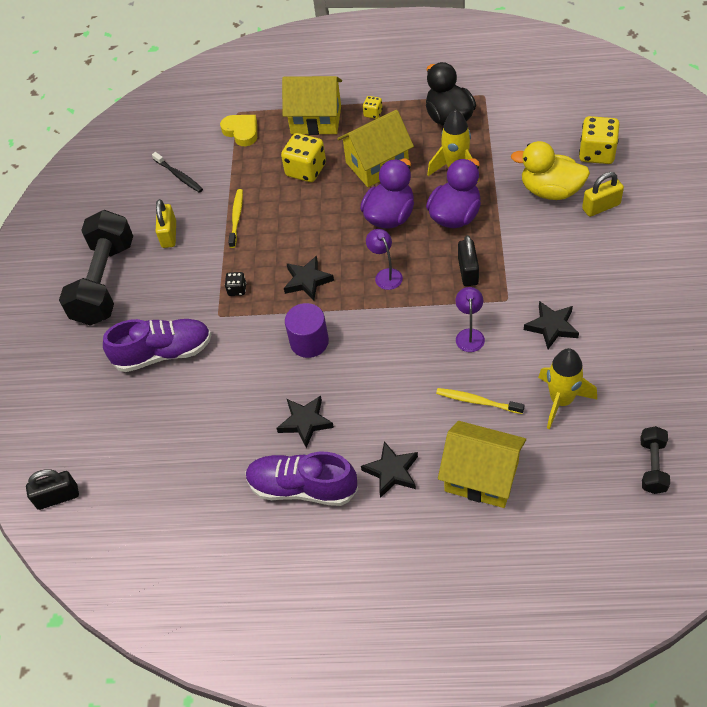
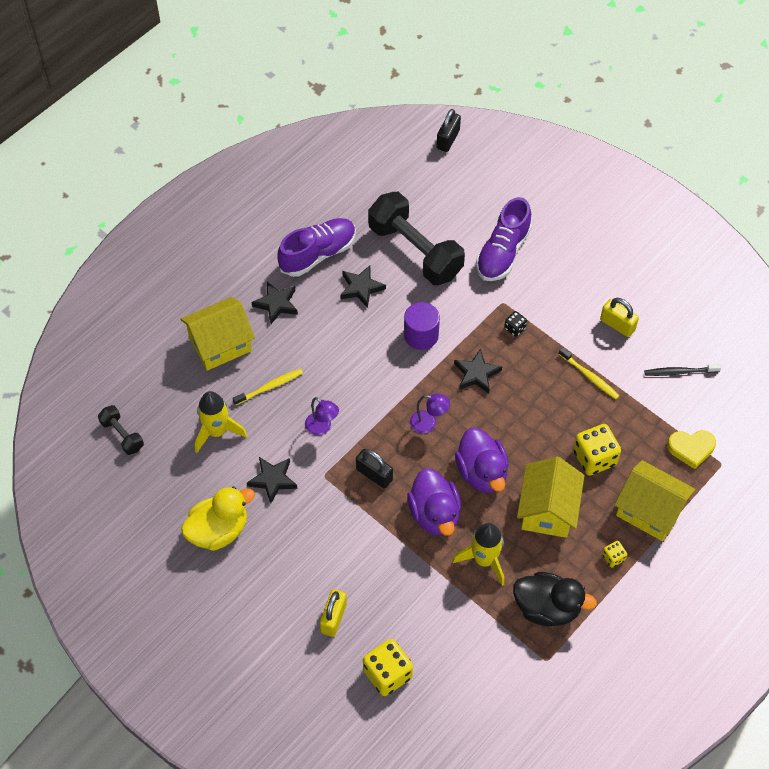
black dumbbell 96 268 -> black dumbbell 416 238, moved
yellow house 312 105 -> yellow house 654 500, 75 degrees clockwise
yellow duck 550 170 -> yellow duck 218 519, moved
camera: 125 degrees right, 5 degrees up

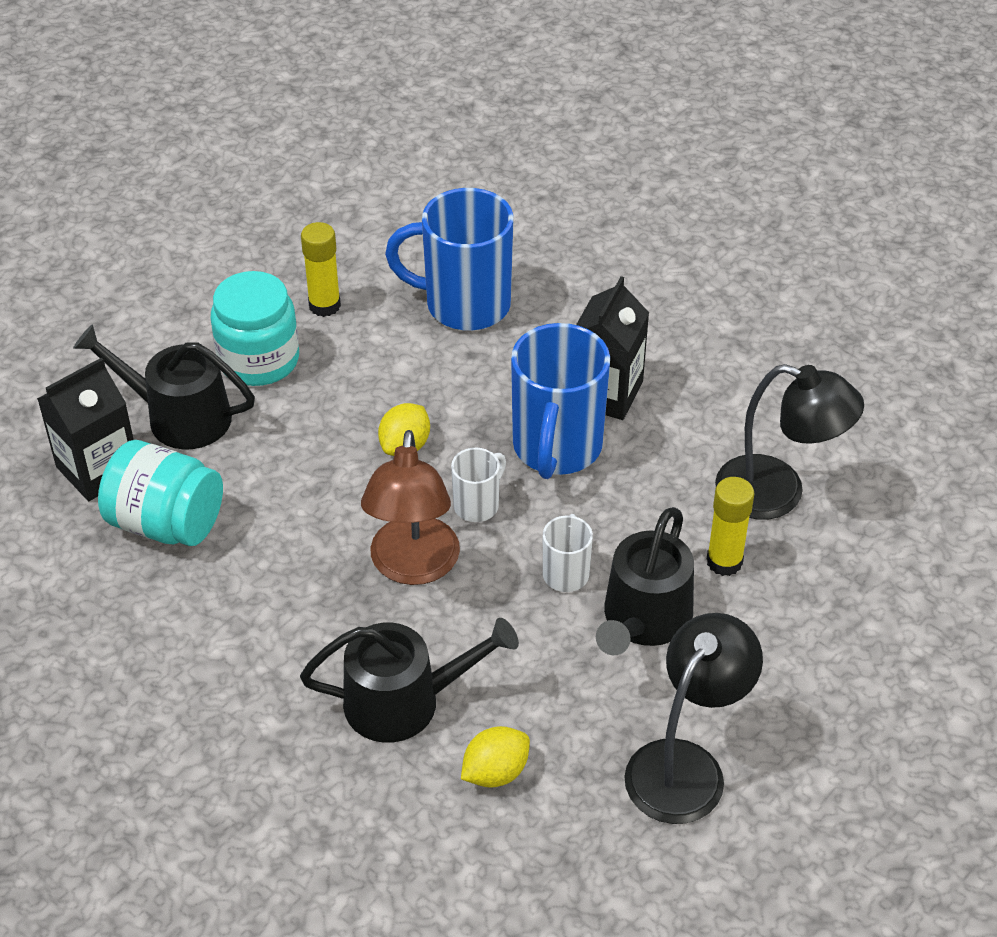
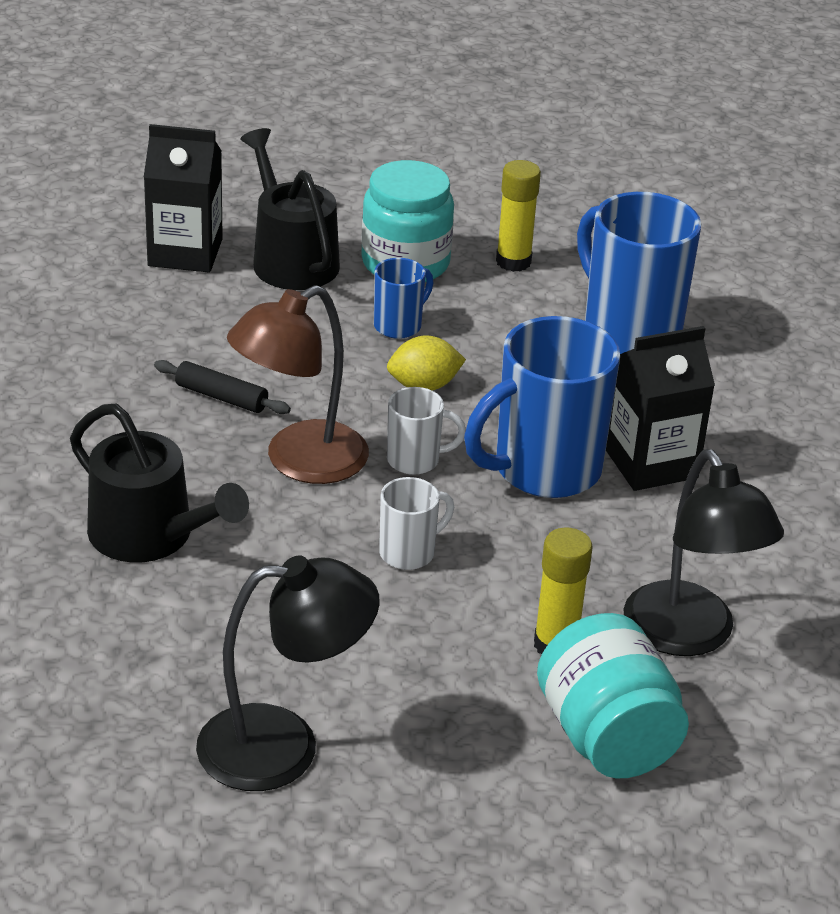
turquoise jar 160 493 -> turquoise jar 613 696, moved
yellow lemon 495 757 -> none
black watering can 645 581 -> none
none -> black rolling pin 222 387
none -> blue mug 403 298
camera: 45 degrees right, 10 degrees down

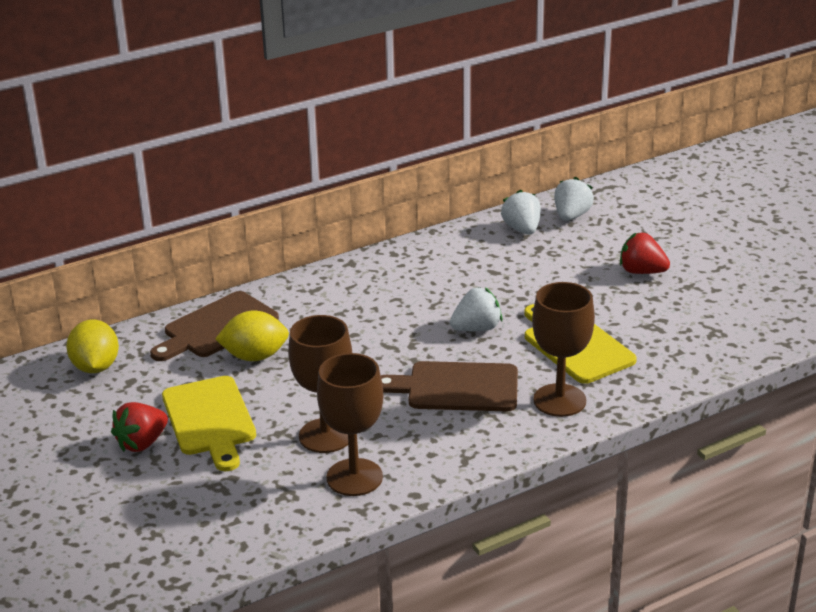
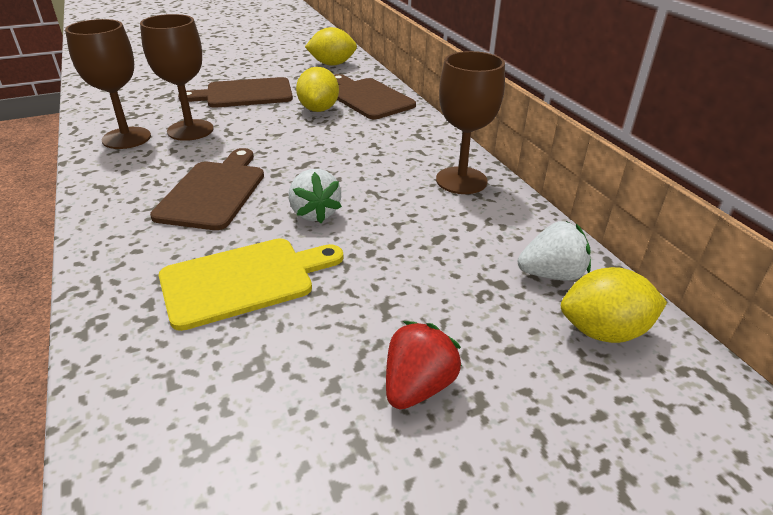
red strawberry 139 427 -> none
yellow cutting board 209 423 -> brown cutting board 235 92
brown goblet 563 349 -> brown goblet 470 122, moved
white strawberry 574 199 -> yellow lemon 614 305
camera: 95 degrees right, 5 degrees up

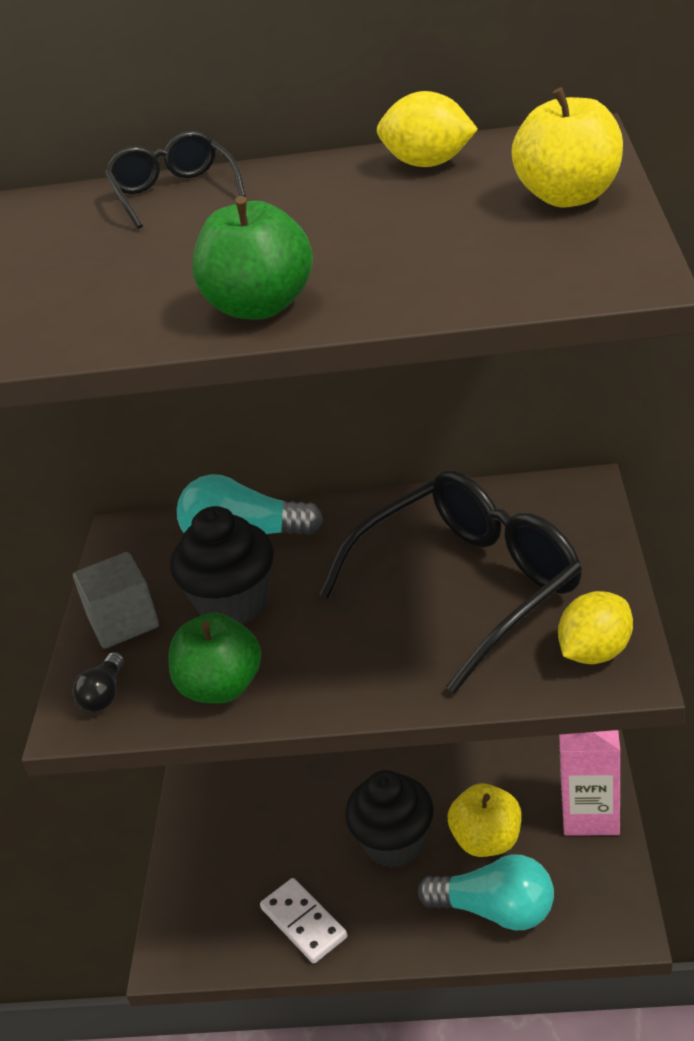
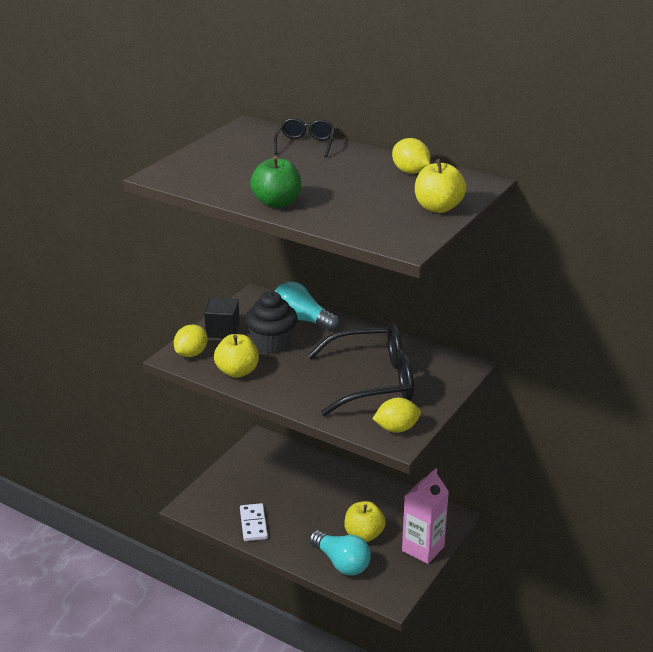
black light bulb 98 682 -> yellow lemon 191 341
grey cube 116 600 -> black cube 222 318
green apple 214 658 -> yellow apple 236 356
black cupcake 389 819 -> none
camera: 25 degrees right, 5 degrees down

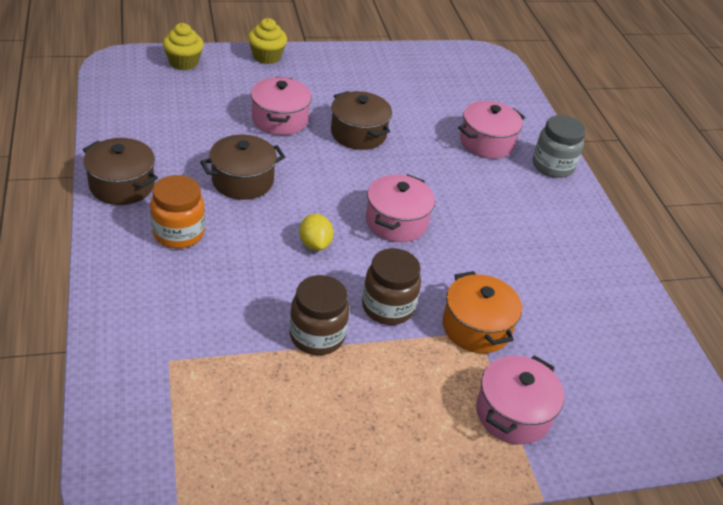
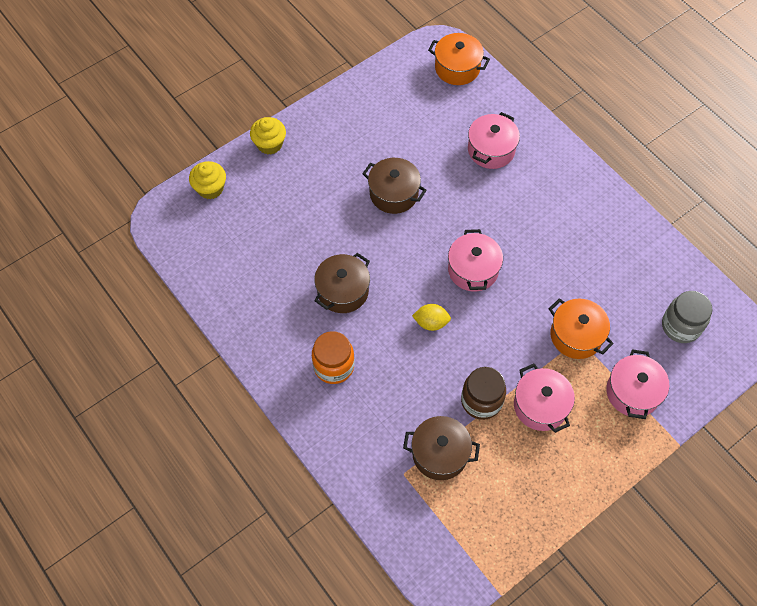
brown pot 120 171 -> brown pot 441 448, moved
pink pot 281 106 -> pink pot 544 398, moved
yellow lemon 316 232 -> yellow lemon 431 317, 45 degrees counterclockwise
brown jar 391 286 -> none
grey jar 559 146 -> grey jar 687 317, moved
none -> orange pot 459 59
camera: 20 degrees left, 20 degrees up

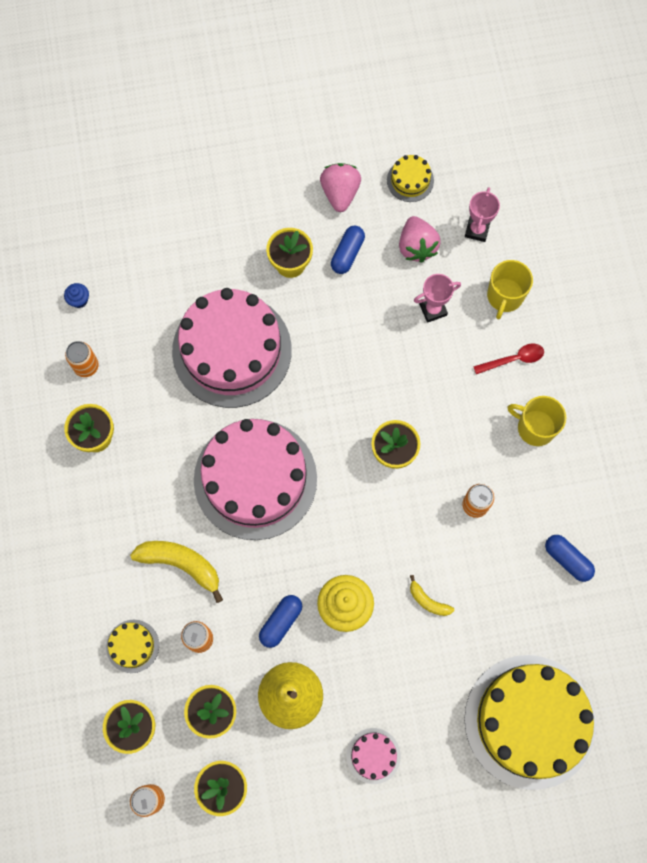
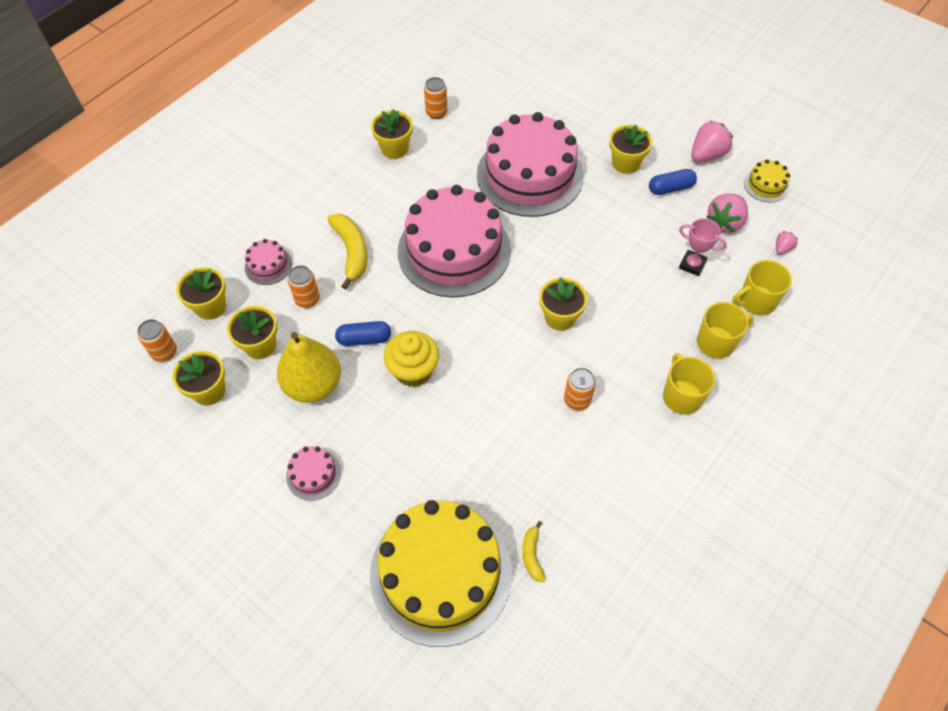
blue cupcake 76 295 -> none
yellow cake 132 646 -> pink cake 268 262
yellow banana 432 595 -> yellow banana 534 551, moved
pink trophy 482 214 -> pink strawberry 787 243
red spoon 508 359 -> yellow mug 725 330
blue capsule 570 558 -> none
camera: 50 degrees right, 15 degrees down

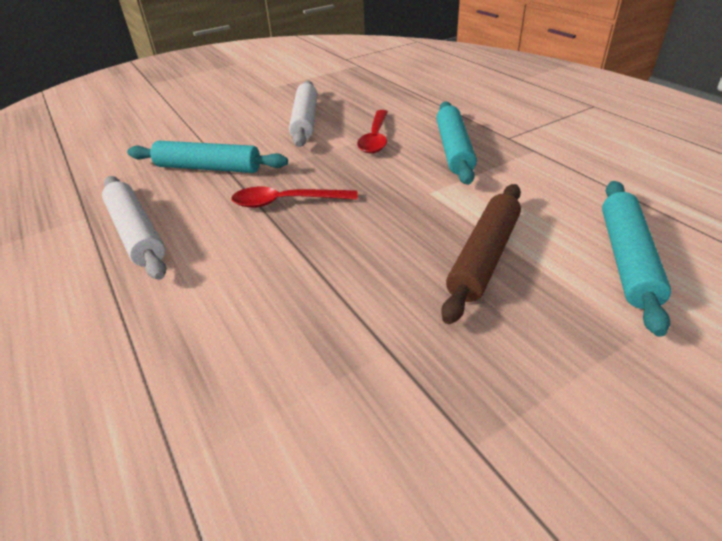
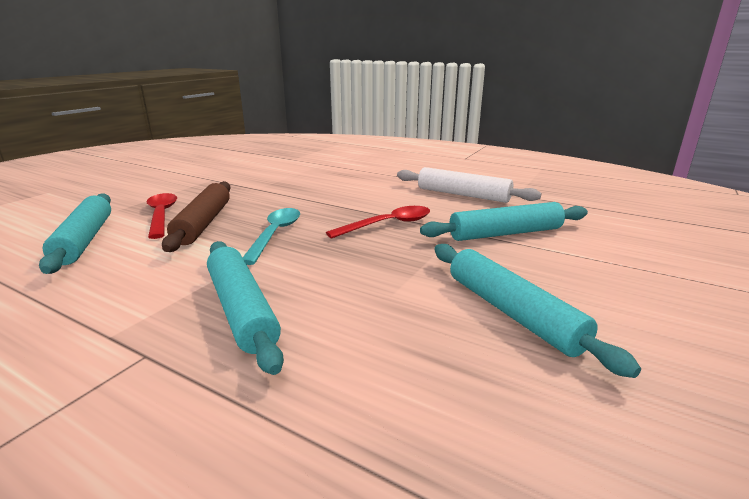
white rolling pin 303 114 -> turquoise rolling pin 537 311
red spoon 372 132 -> red spoon 162 216, moved
none -> turquoise spoon 271 236
camera: 150 degrees right, 15 degrees down

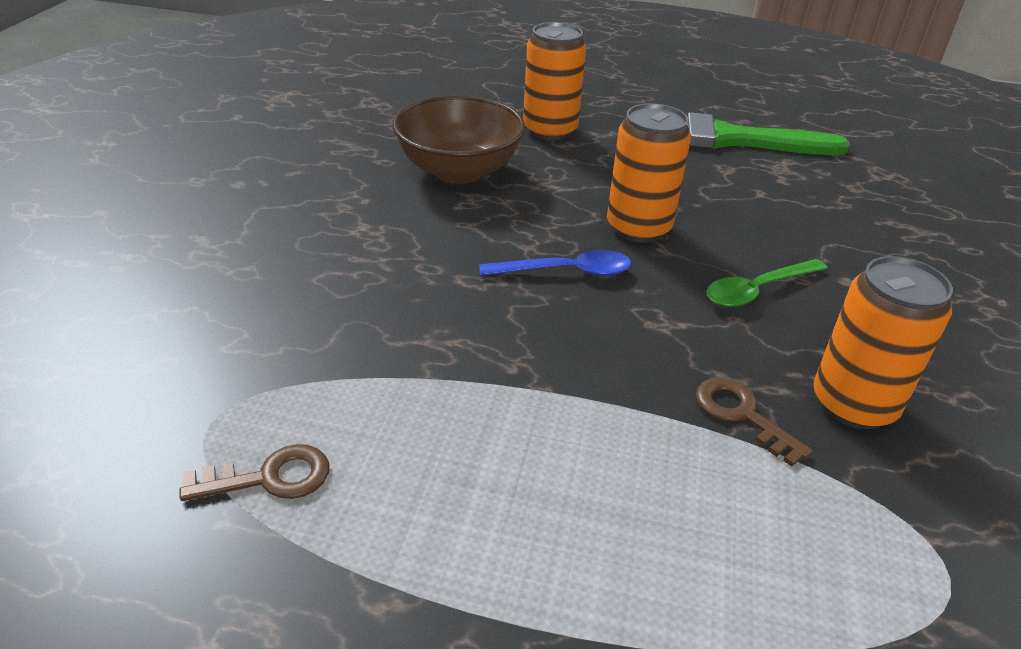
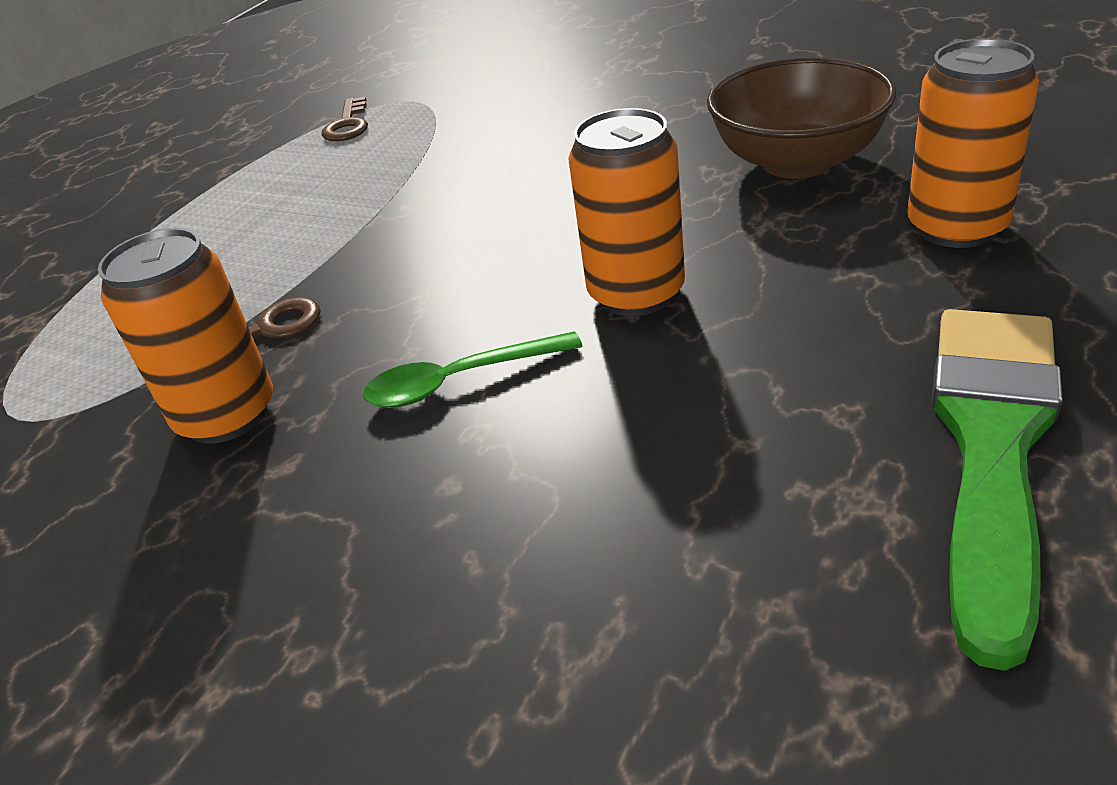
blue spoon 555 263 -> none
green spoon 767 283 -> green spoon 472 369, 90 degrees counterclockwise
camera: 110 degrees right, 0 degrees up

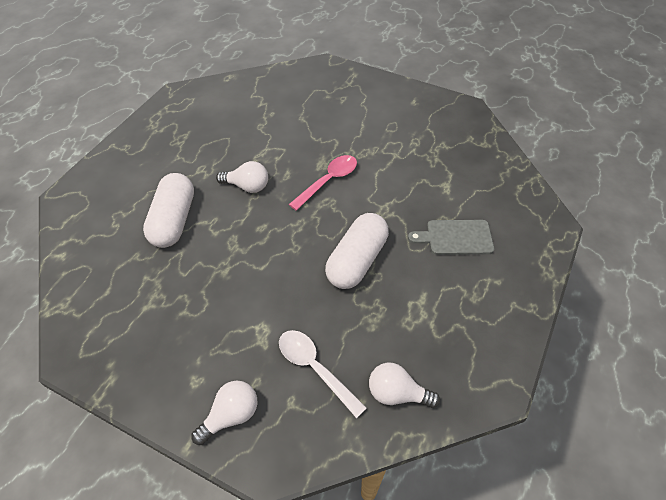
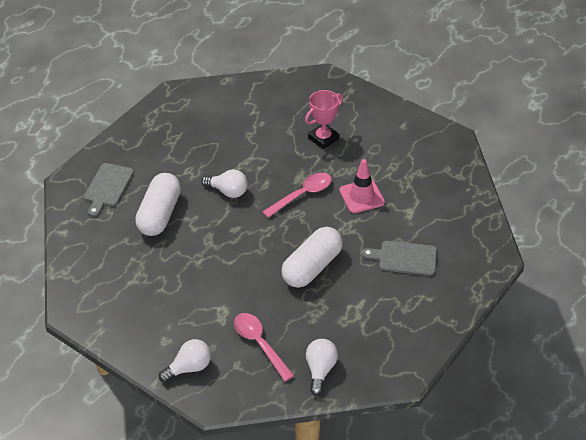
white spoon 323 374 -> pink spoon 264 347
white light bulb 404 385 -> white light bulb 322 367, 75 degrees clockwise
none -> grey cutting board 109 190
none -> pink trophy 324 119
none -> pink traffic cone 362 186
camera: 10 degrees right, 5 degrees down

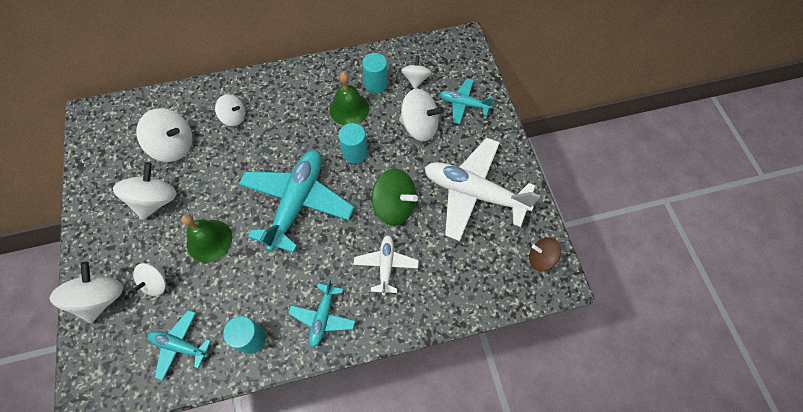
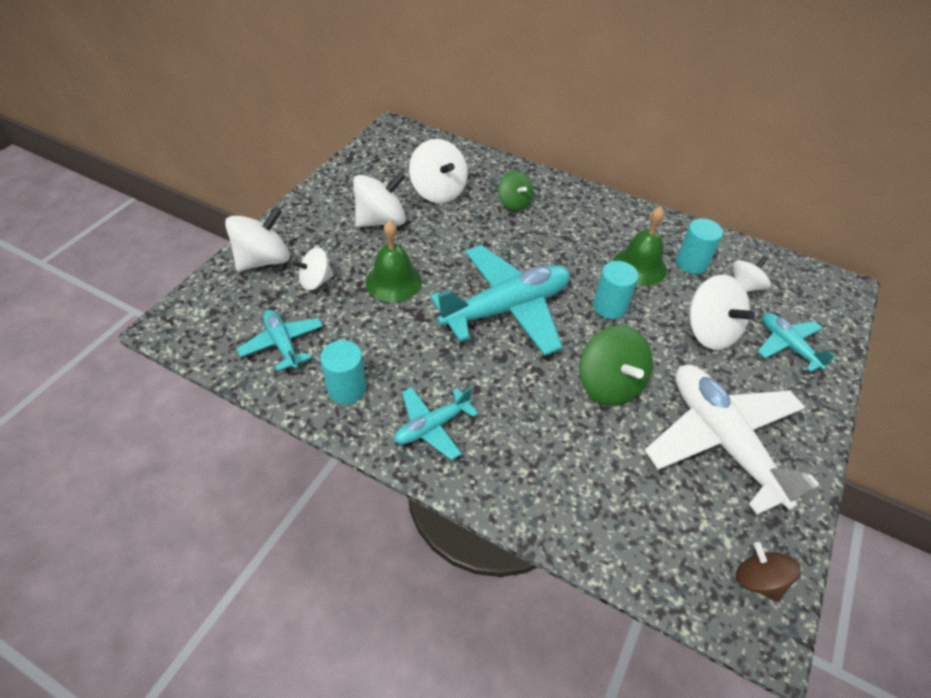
white spinning top 230 110 -> green spinning top 515 191
white plane 386 265 -> none
camera: 40 degrees right, 15 degrees down

